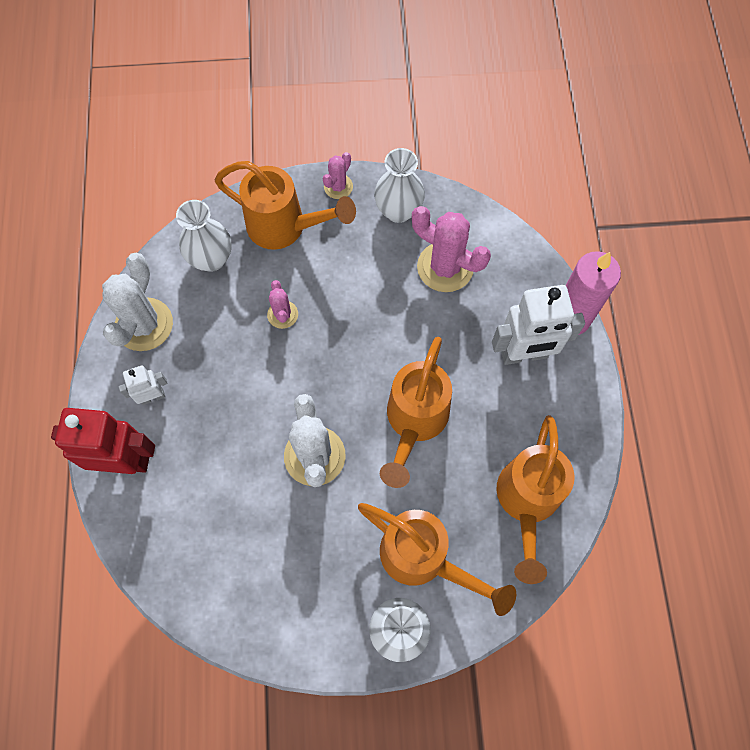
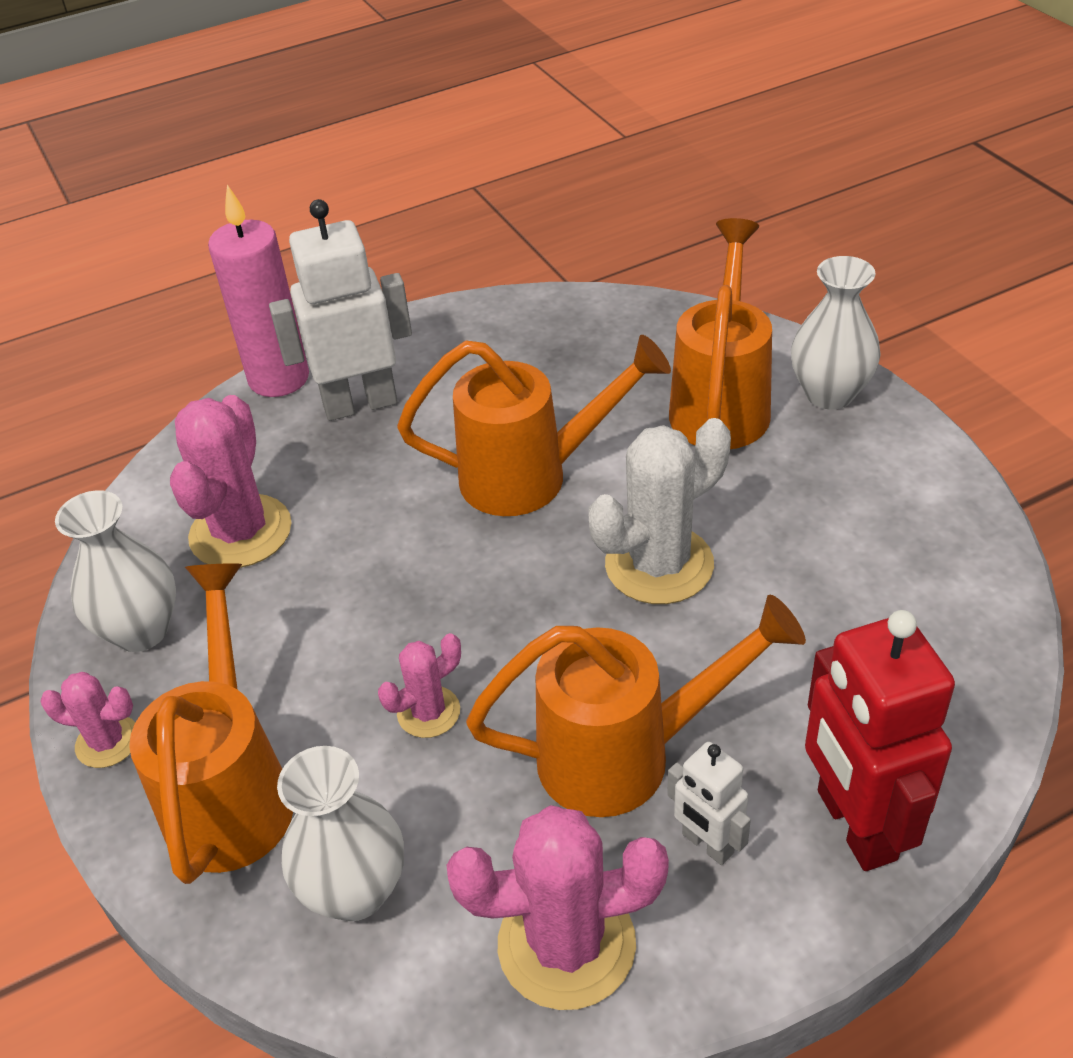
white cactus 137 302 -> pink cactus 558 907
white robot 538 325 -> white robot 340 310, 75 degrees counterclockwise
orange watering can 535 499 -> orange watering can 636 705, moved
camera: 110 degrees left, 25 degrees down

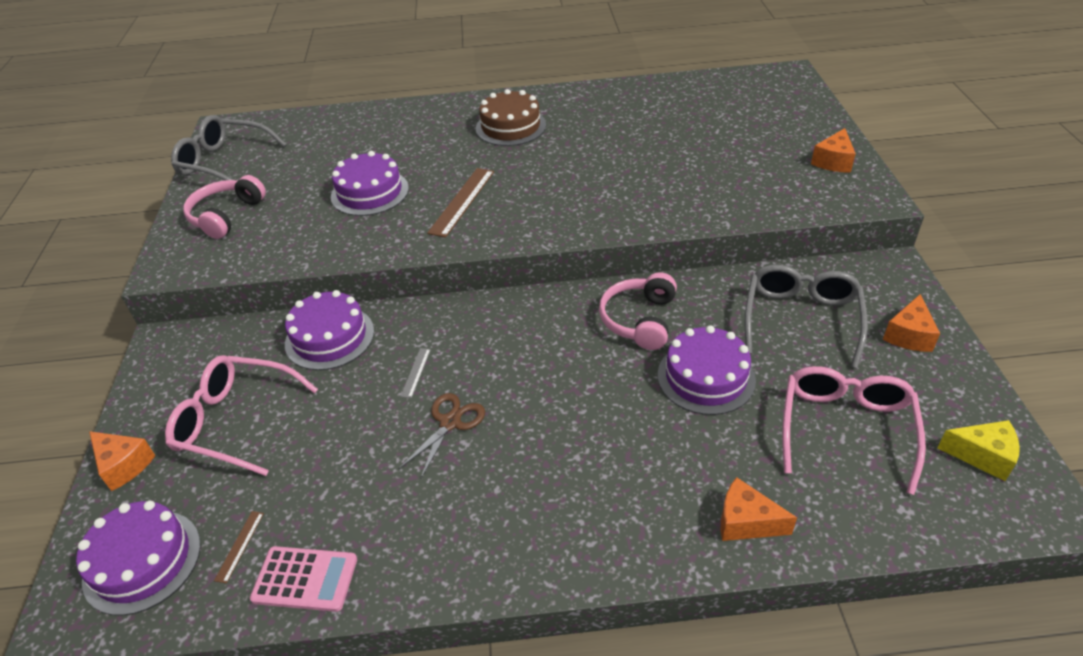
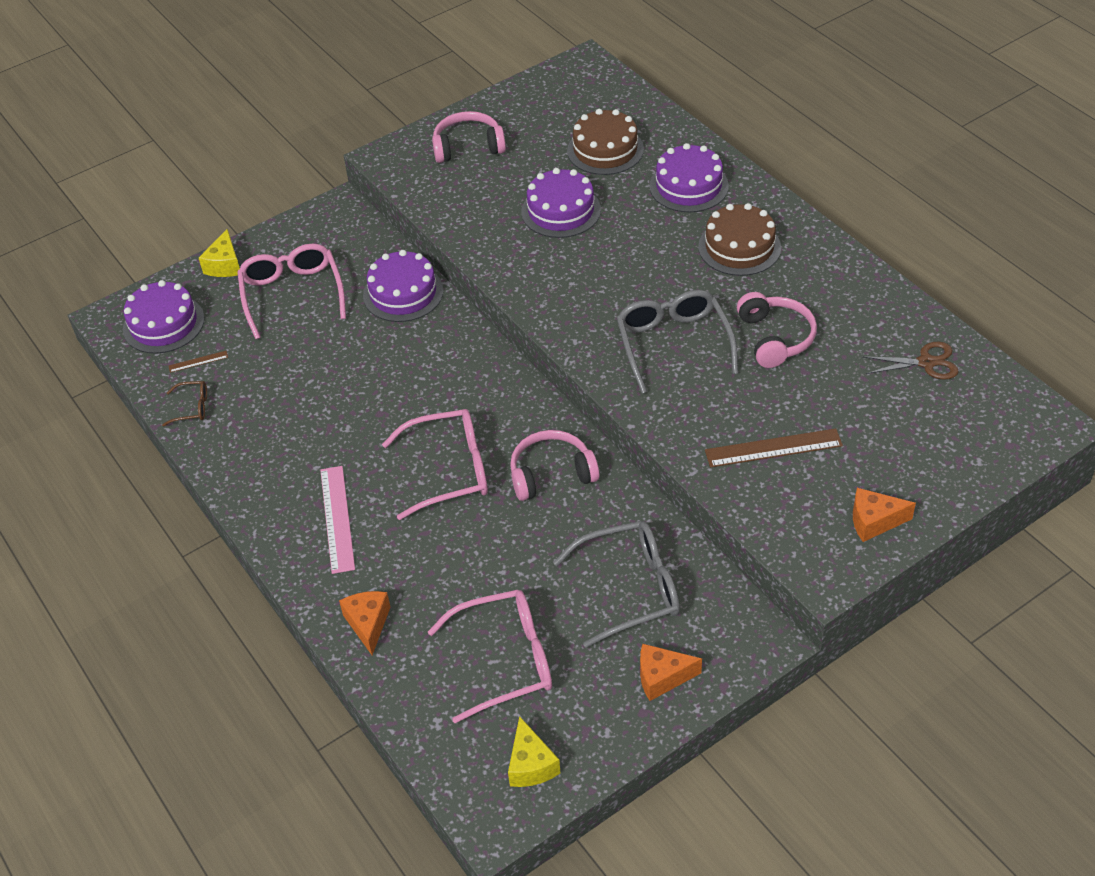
orange cheese 122 461 -> yellow cheese 219 253
grey glasses 229 147 -> grey glasses 677 341, moved
pink calculator 303 579 -> brown glasses 184 403
brown scissors 442 435 -> brown scissors 910 361, moved
grey ruler 416 373 -> none
brown ruler 460 203 -> brown ruler 774 448, moved
purple cake 707 370 -> purple cake 689 177, moved
none -> pink ruler 337 520
none -> pink glasses 435 464
none -> brown cake 605 142
none -> pink headphones 777 330
camera: 60 degrees right, 5 degrees up

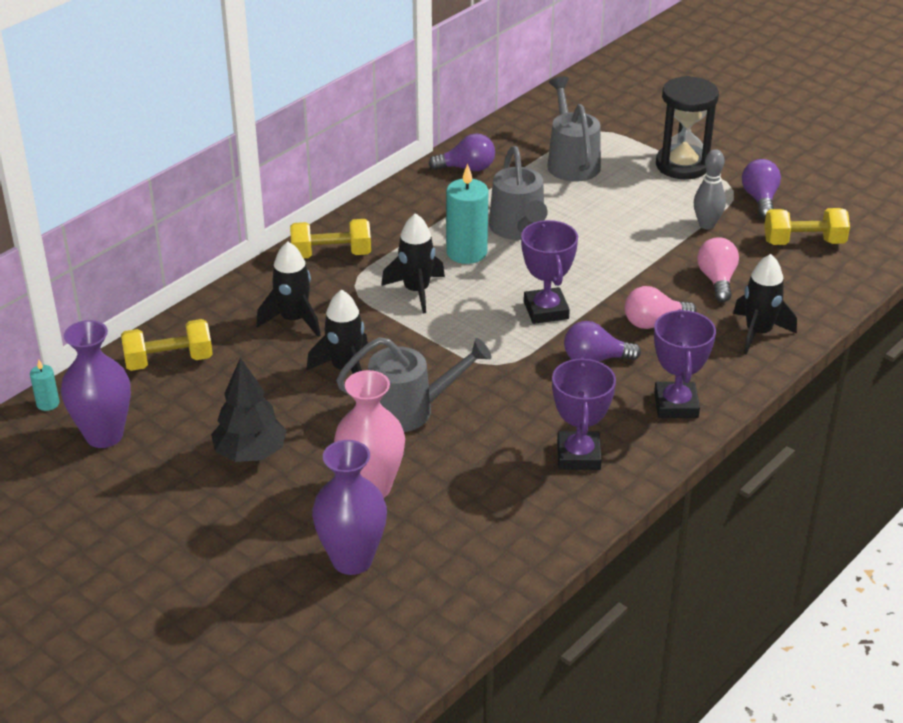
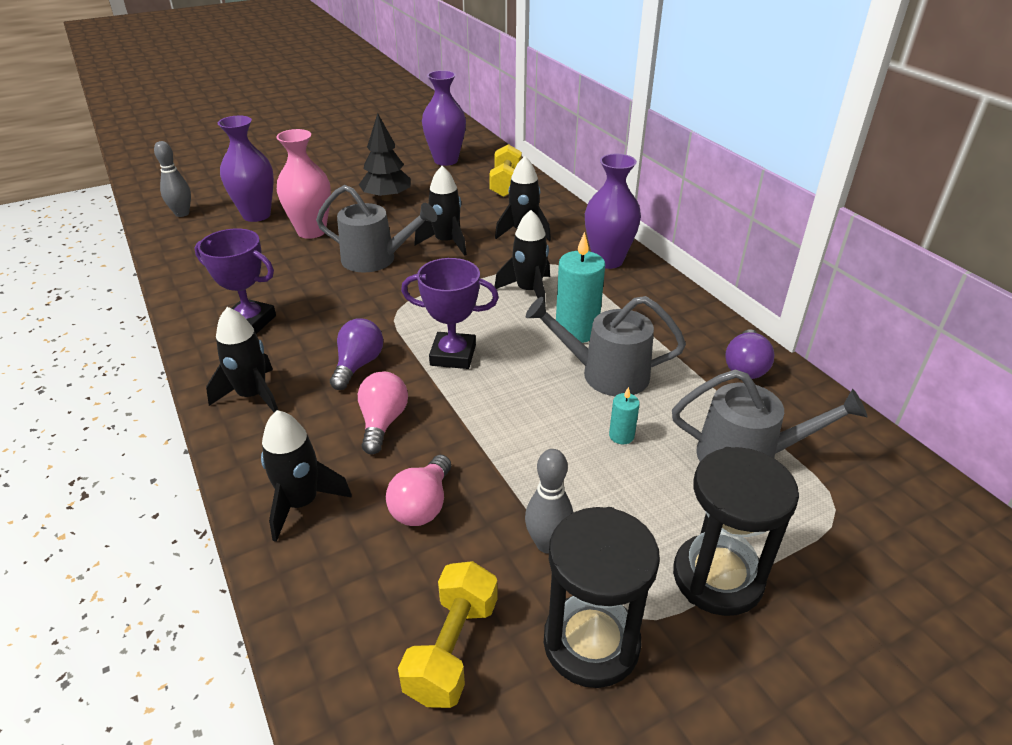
turquoise candle 44 385 -> turquoise candle 624 415, moved
yellow dumbbell 330 238 -> purple vase 613 211
grey watering can 413 384 -> grey watering can 376 229, 90 degrees counterclockwise
purple trophy 685 363 -> black rocket 242 360
pink light bulb 718 269 -> pink light bulb 418 490, 90 degrees clockwise
purple light bulb 761 188 -> black hourglass 602 597
none -> grey bowling pin 172 179
camera: 110 degrees right, 0 degrees up

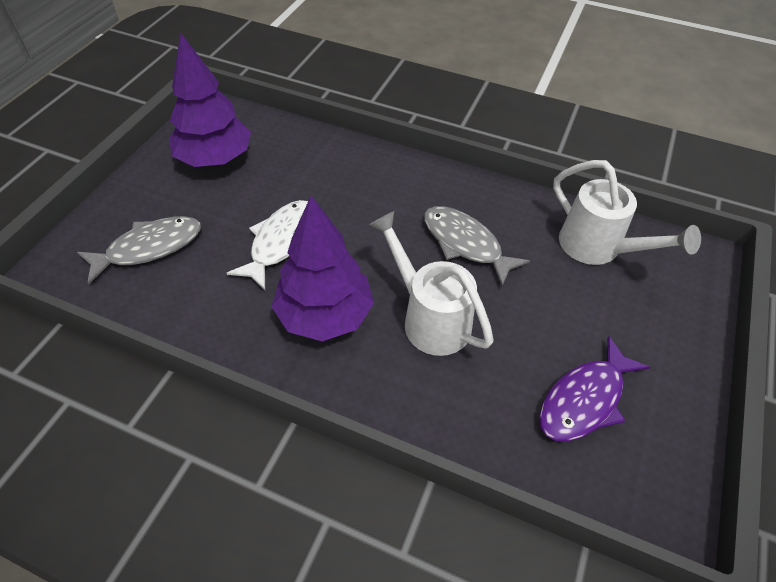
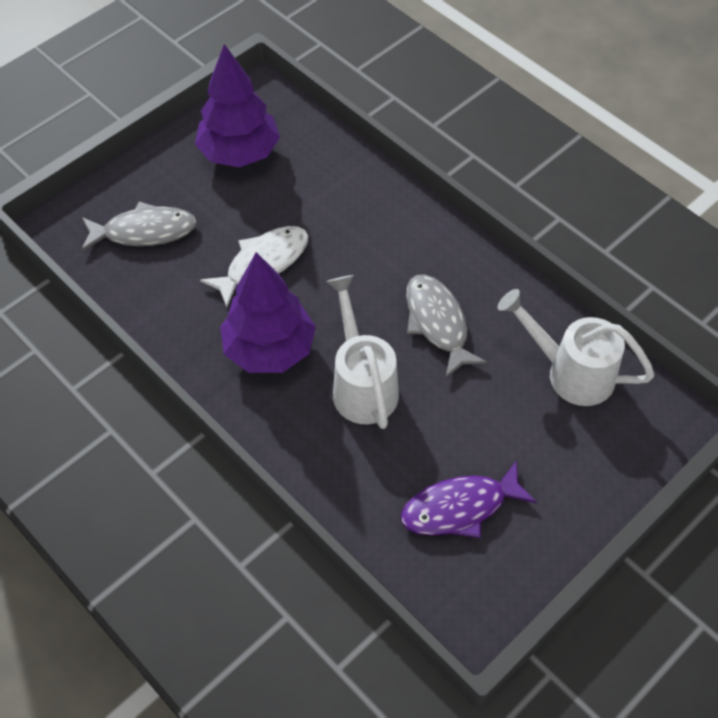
white watering can 627 212 -> white watering can 575 347, 135 degrees clockwise
camera: 25 degrees right, 5 degrees up

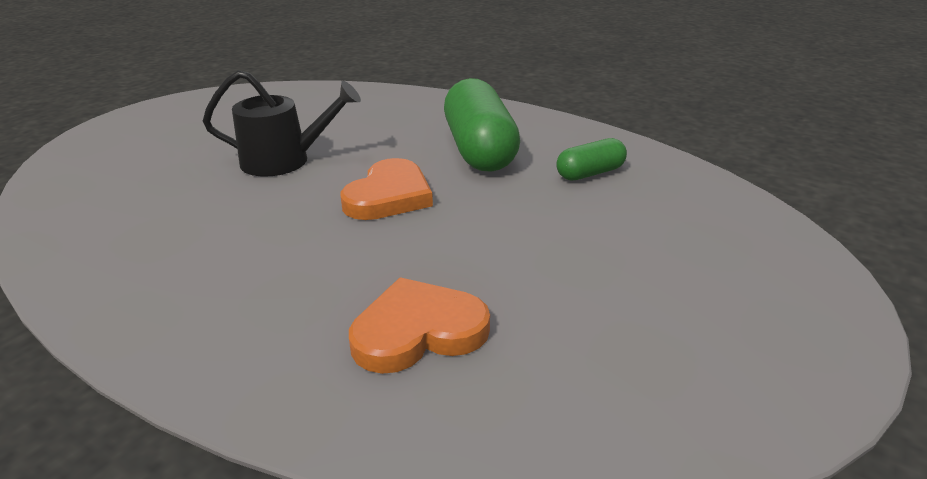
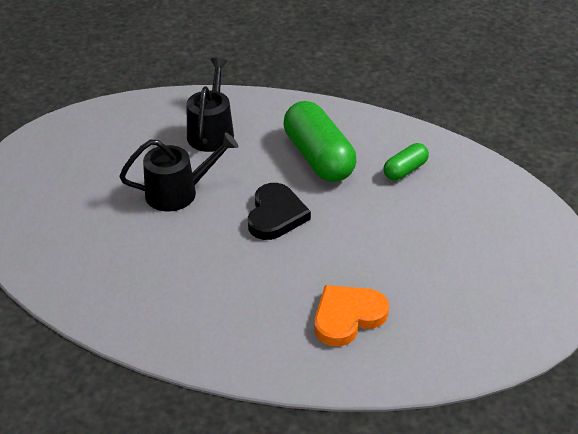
orange heart 386 189 -> black heart 279 211
none -> black watering can 210 105
camera: 15 degrees left, 10 degrees up

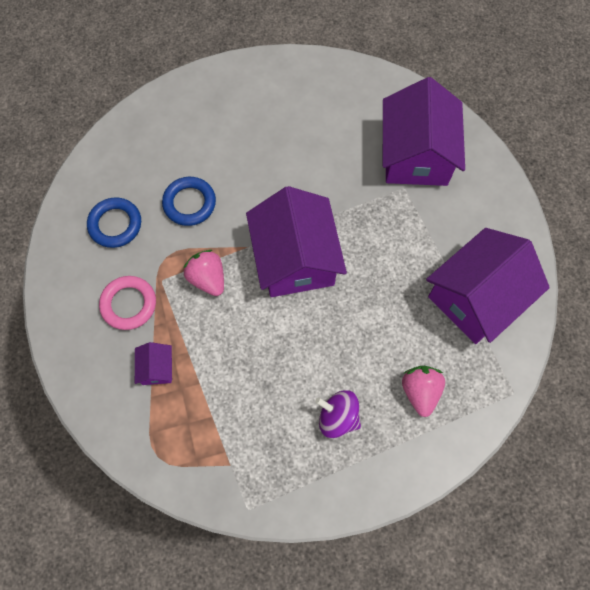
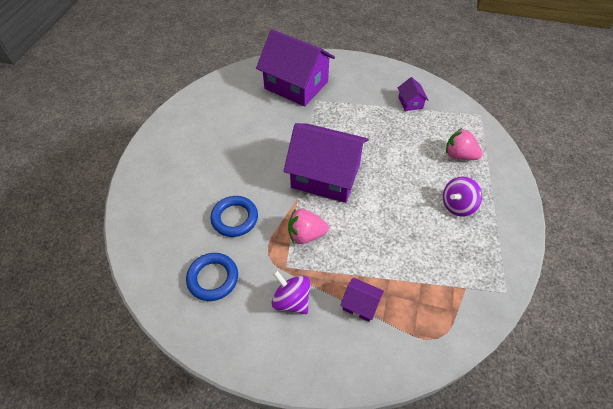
pink ring 127 303 -> purple spinning top 291 292
purple house 488 286 -> purple house 413 94, x0.42
camera: 60 degrees left, 15 degrees down

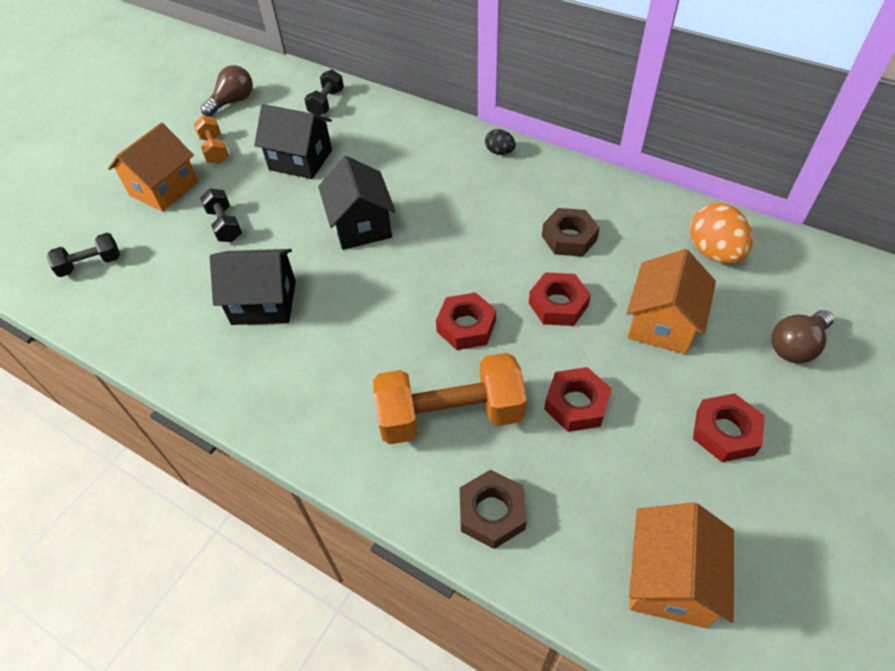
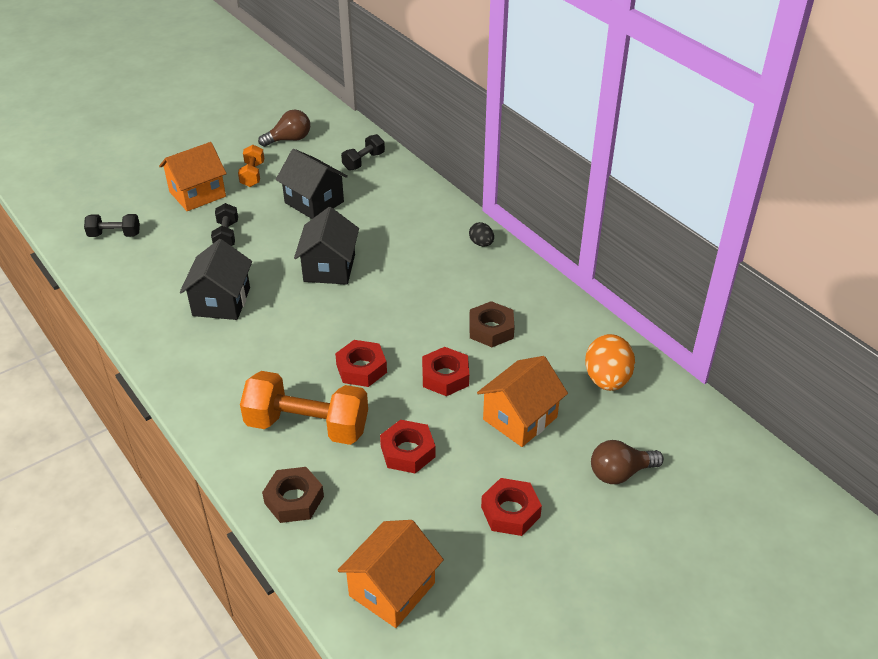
black house 253 287 -> black house 216 279, 75 degrees clockwise
camera: 20 degrees right, 10 degrees down

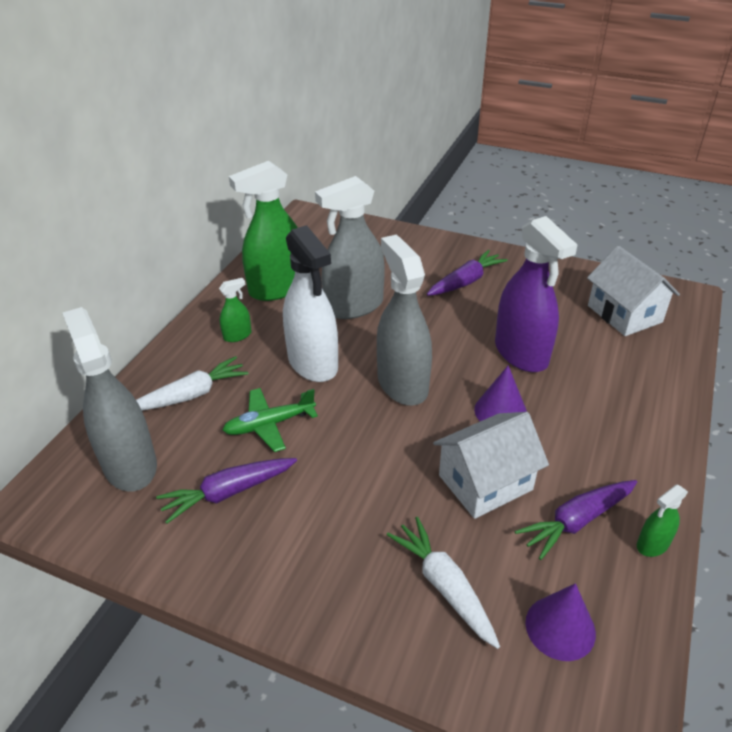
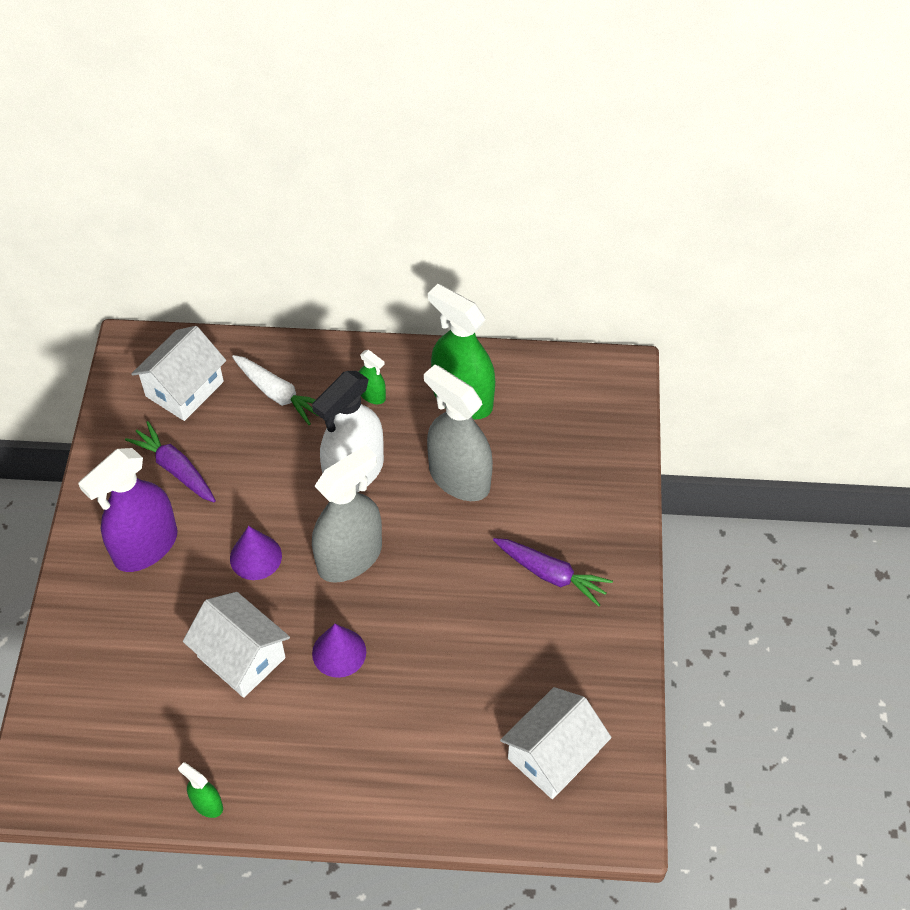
grey spray bottle 110 399 -> white house 178 373
green plane 270 420 -> none
white carrot 443 583 -> none
purple spray bottle 536 294 -> purple spray bottle 128 510, moved
purple carrot 576 520 -> none
purple cone 560 622 -> purple cone 256 553, moved
camera: 70 degrees right, 15 degrees up

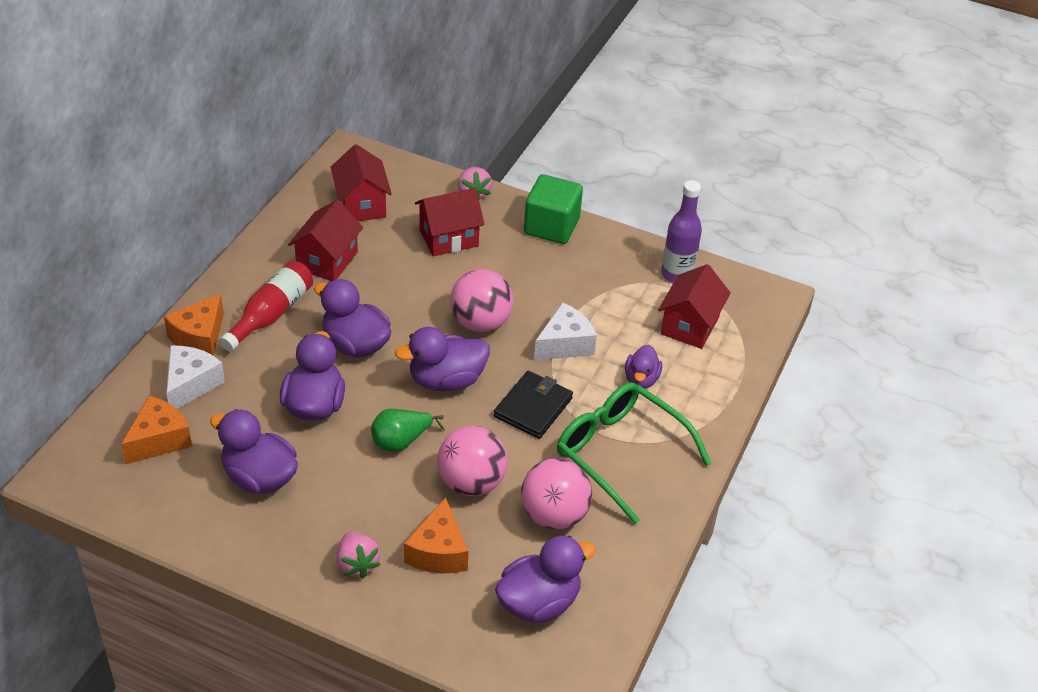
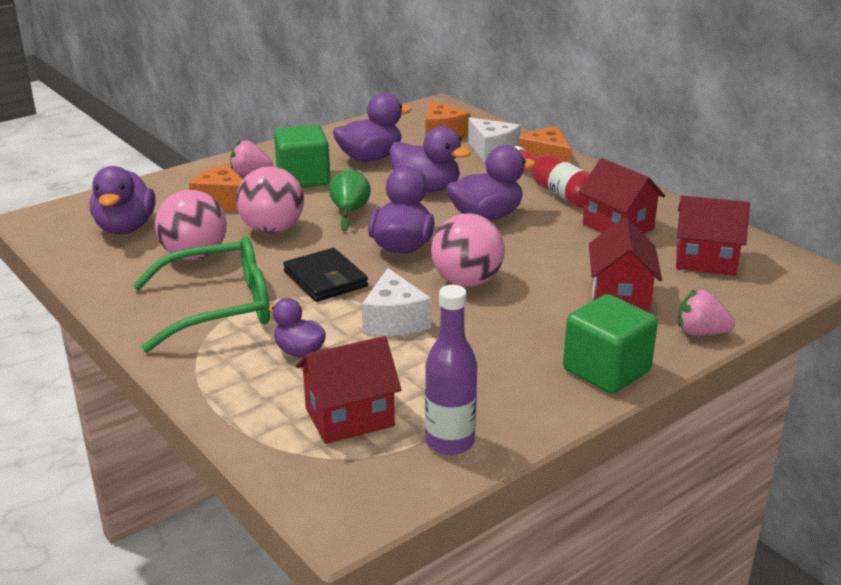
red house 694 306 -> red house 349 390, 75 degrees counterclockwise
none -> green cube 302 156
camera: 120 degrees right, 15 degrees down

